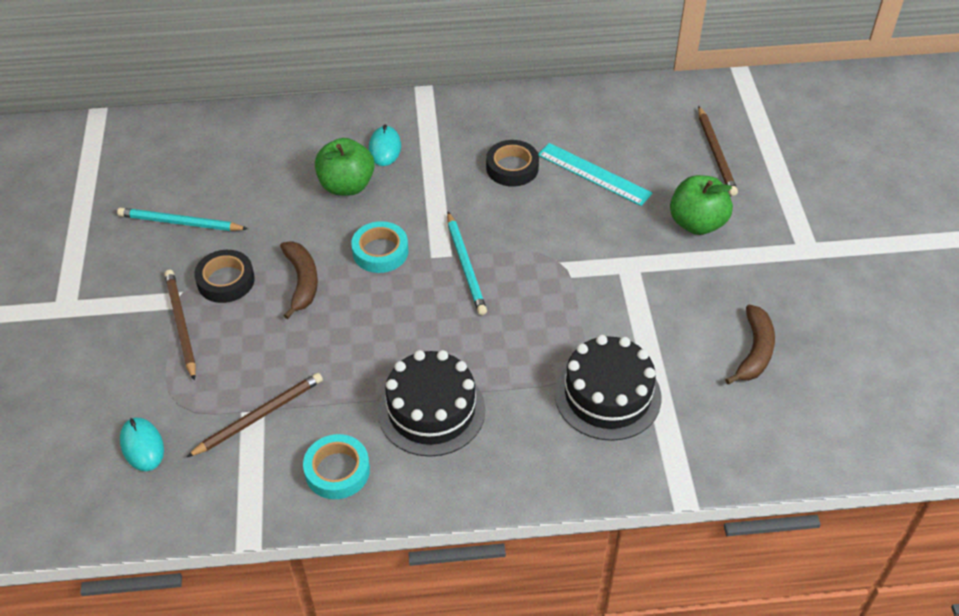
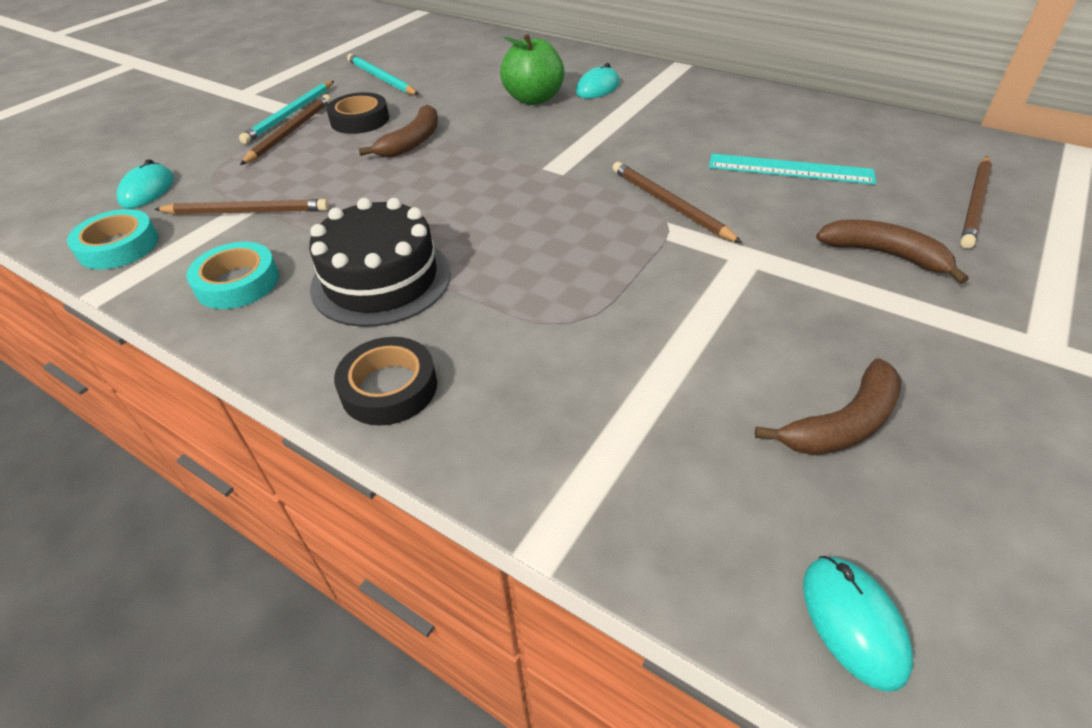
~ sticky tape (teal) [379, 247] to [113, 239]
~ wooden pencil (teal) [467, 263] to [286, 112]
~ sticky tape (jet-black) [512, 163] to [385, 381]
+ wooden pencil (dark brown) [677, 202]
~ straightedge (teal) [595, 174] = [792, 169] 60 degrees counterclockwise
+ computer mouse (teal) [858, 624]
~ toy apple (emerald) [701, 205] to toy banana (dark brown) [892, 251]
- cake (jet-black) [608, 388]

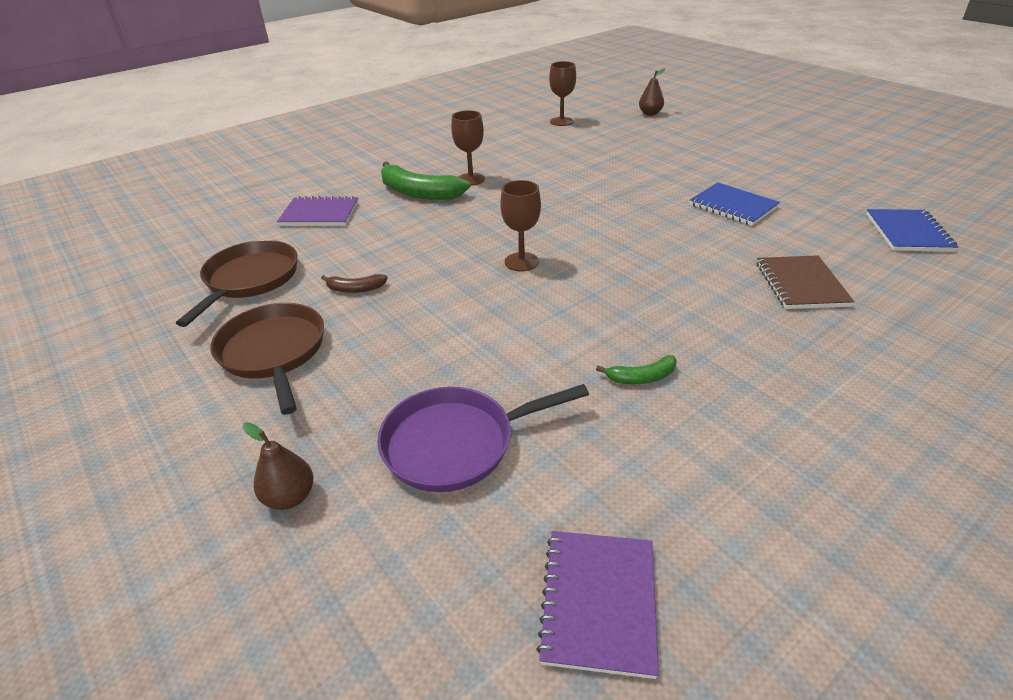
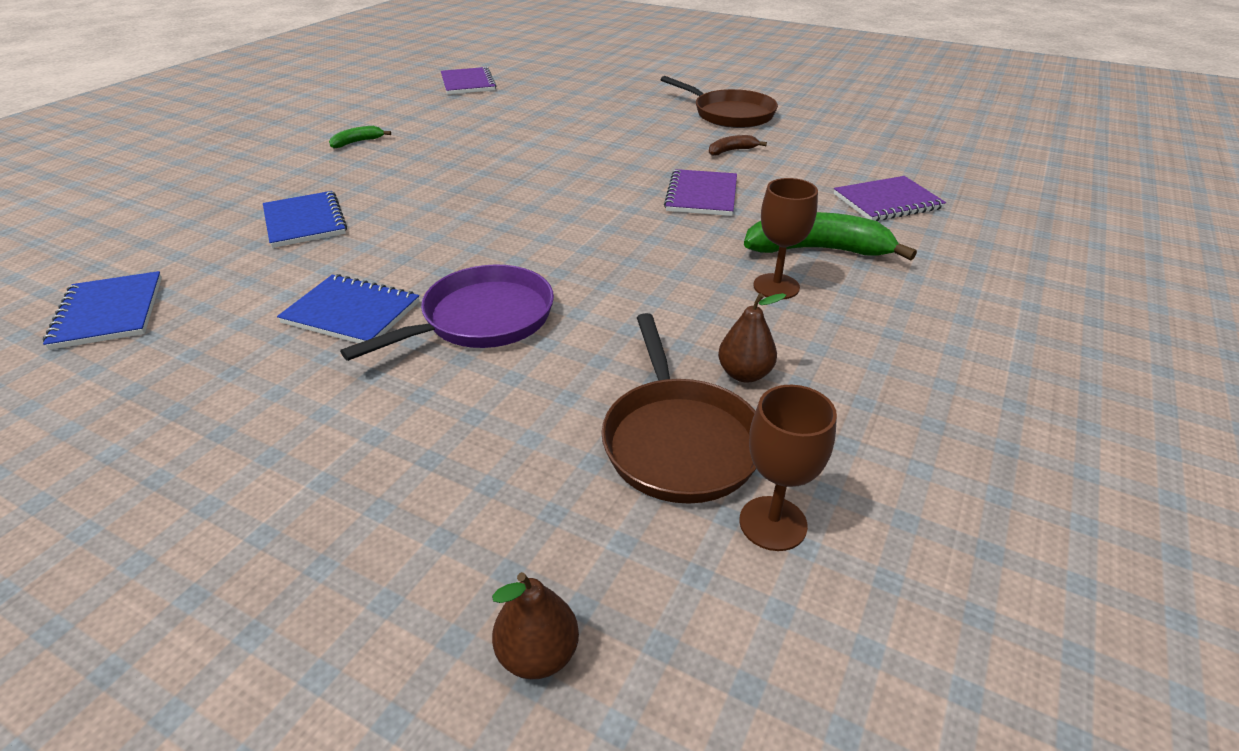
~ notebook (dark brown) [805, 282] to notebook (royal blue) [305, 219]
~ toy banana (emerald) [636, 369] to [360, 137]
~ pan (royal purple) [483, 438] to [447, 312]
~ pan (dark brown) [237, 283] to [678, 408]
+ notebook (royal purple) [700, 192]
~ pear (dark brown) [277, 466] to [752, 338]
- goblet (dark brown) [520, 226]

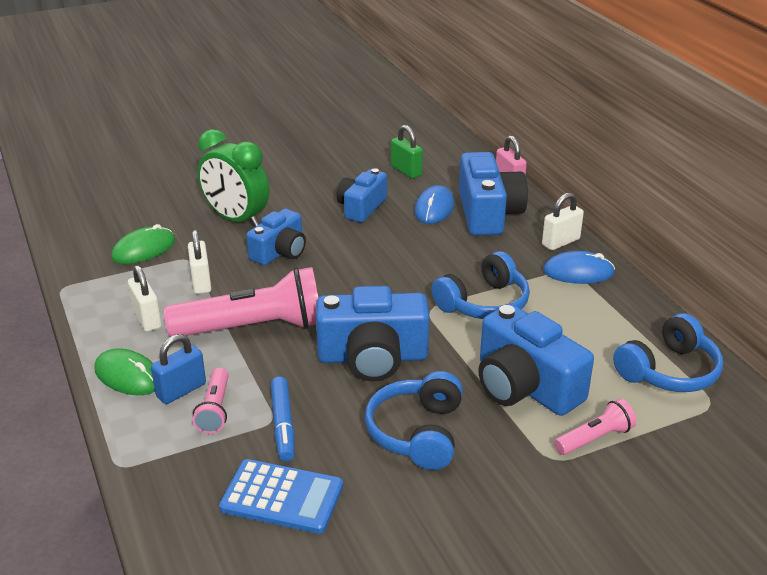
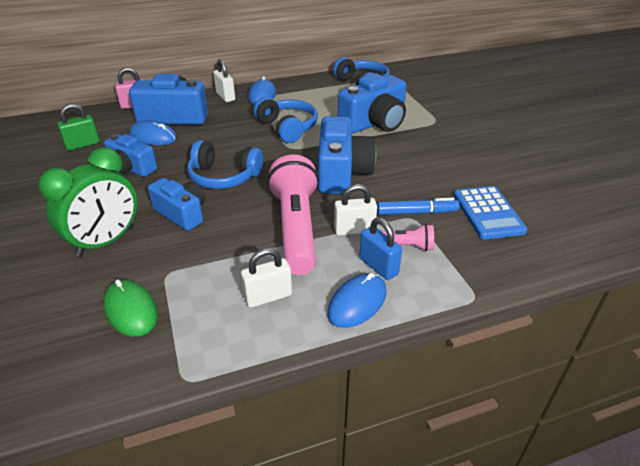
~ headset (royal blue) [414, 420] to [225, 164]
~ computer mouse (emerald) [125, 371] to computer mouse (royal blue) [357, 300]
~ small lock (snow-white) [199, 262] to [355, 210]
~ adding machine (royal blue) [281, 496] = [490, 212] 150 degrees clockwise
- torch (rose-pink) [595, 427]

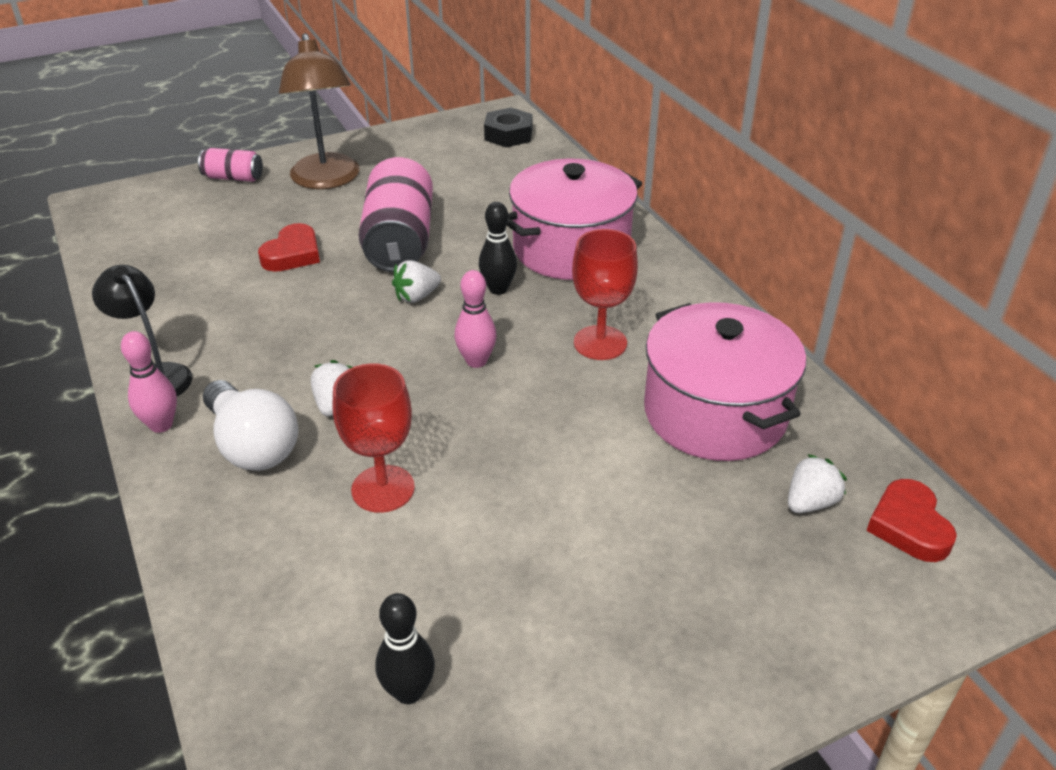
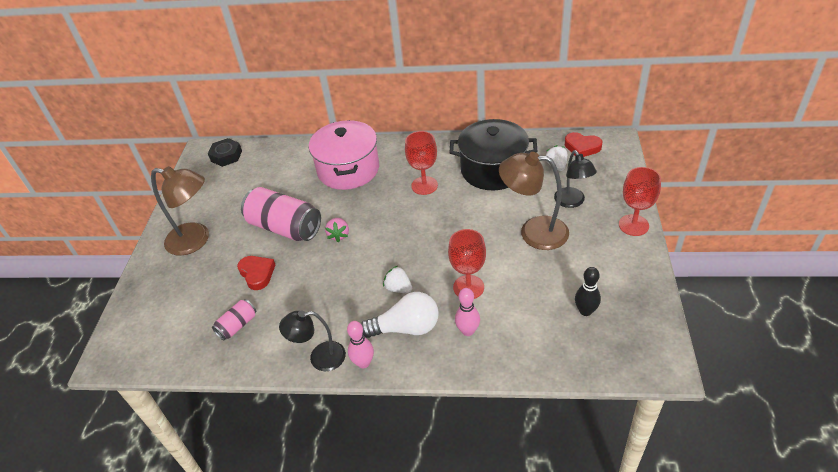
~ soda can (rose-pink) [230, 165] to [234, 320]
~ berry (snow-white) [416, 281] to berry (rose-pink) [337, 230]
~ pot (rose-pink) [725, 381] to pot (jet-black) [493, 154]
~ skittle (rose-pink) [475, 319] to [467, 312]
+ lamp (dark brown) [534, 201]
+ lamp (jet-black) [575, 179]
+ goblet (scarlet) [640, 201]
- skittle (jet-black) [498, 248]

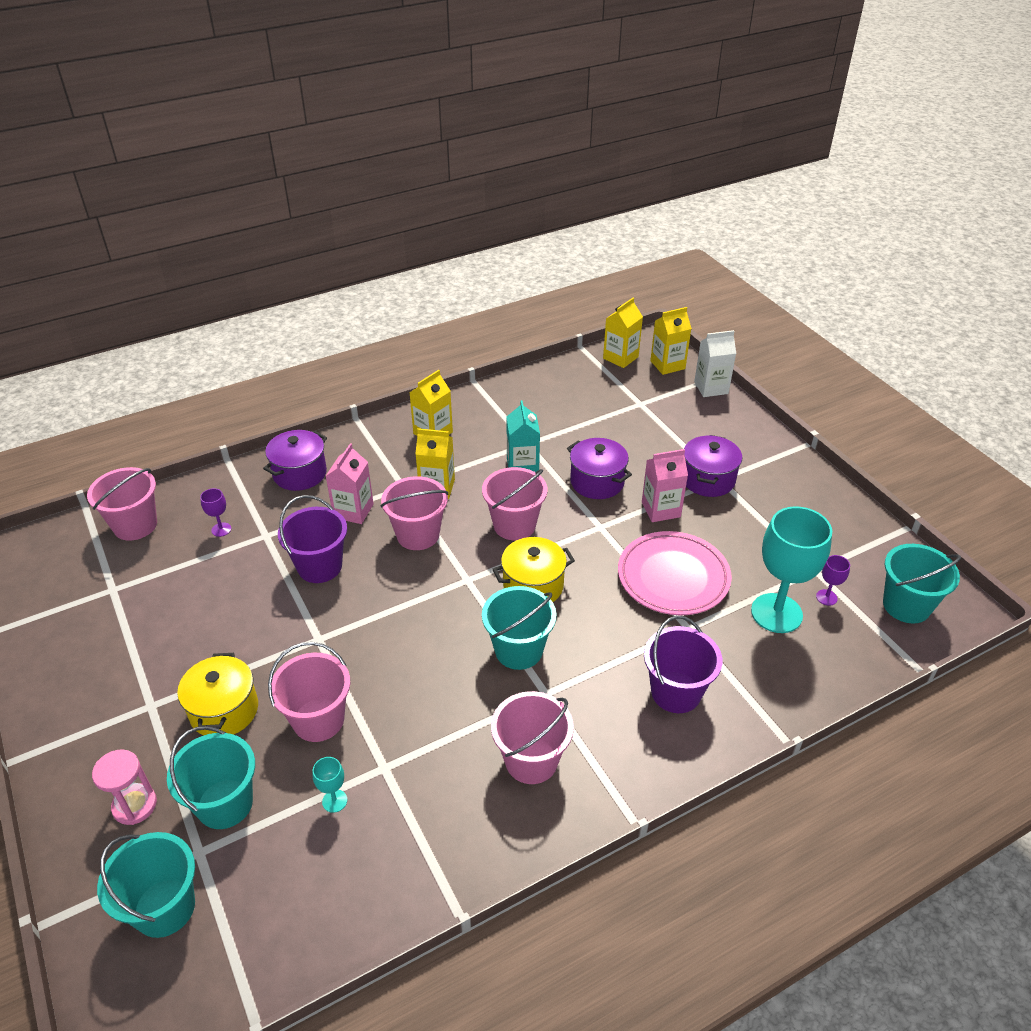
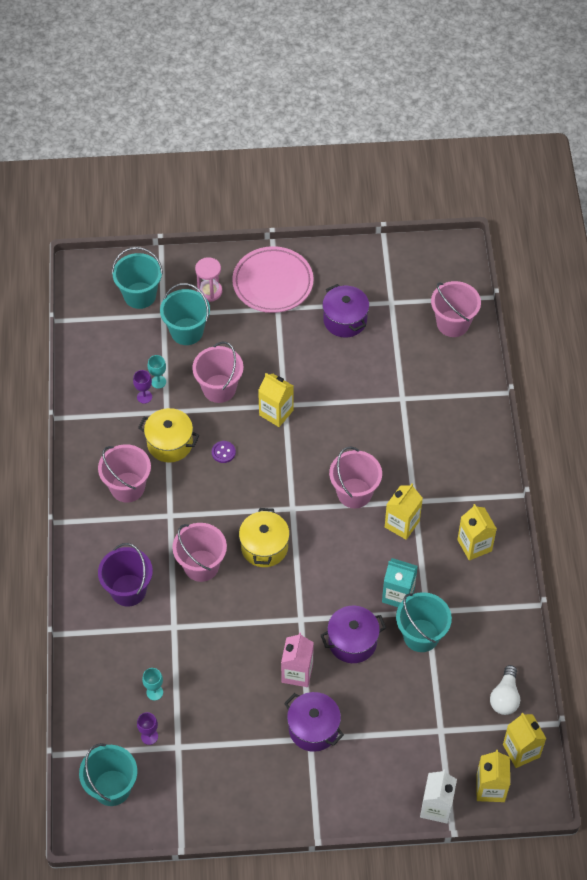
~ goblet (royal purple) [215, 512] to [142, 387]
~ pot (golden) [217, 694] to [169, 435]
~ goblet (teal) [791, 569] = [152, 684] x0.42
~ bucket (rose-pink) [514, 503] to [199, 552]
+ sewing button (royal purple) [224, 452]
~ flat dish (rose-pink) [675, 573] to [273, 279]
+ juice carton (golden) [276, 400]
~ pot (royal purple) [295, 460] to [345, 310]
~ bucket (teal) [519, 628] to [424, 622]
+ light bulb (snow-white) [505, 690]
- bucket (royal purple) [312, 539]
- juice carton (rose-pink) [350, 483]

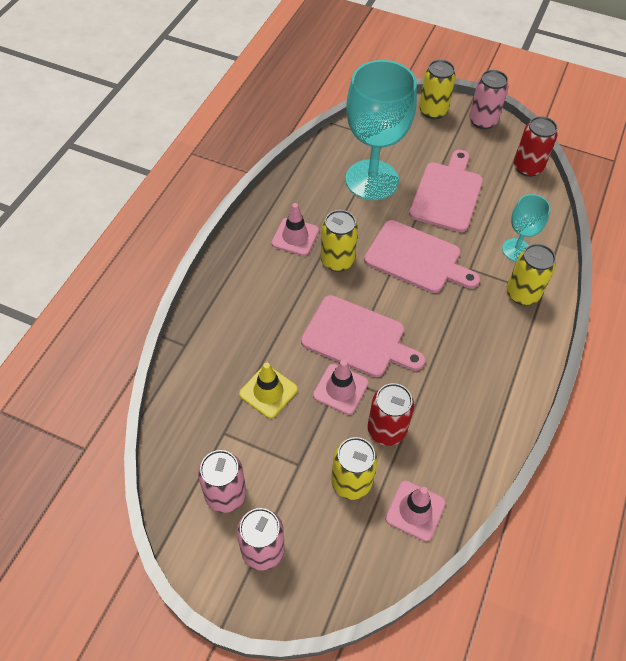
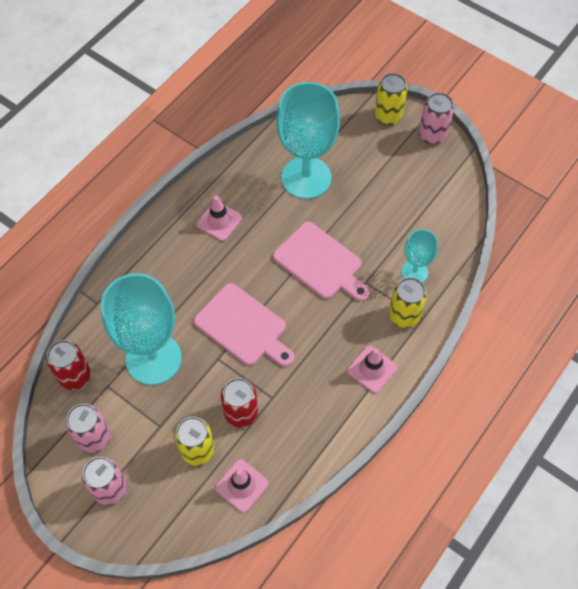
~ soda can (scarlet) [536, 146] to [68, 365]
~ road cone (golden) [268, 390] to goblet (teal) [141, 329]
~ road cone (rose-pink) [341, 387] to [372, 369]
- soda can (golden) [339, 241]
- bread board (rose-pink) [446, 191]

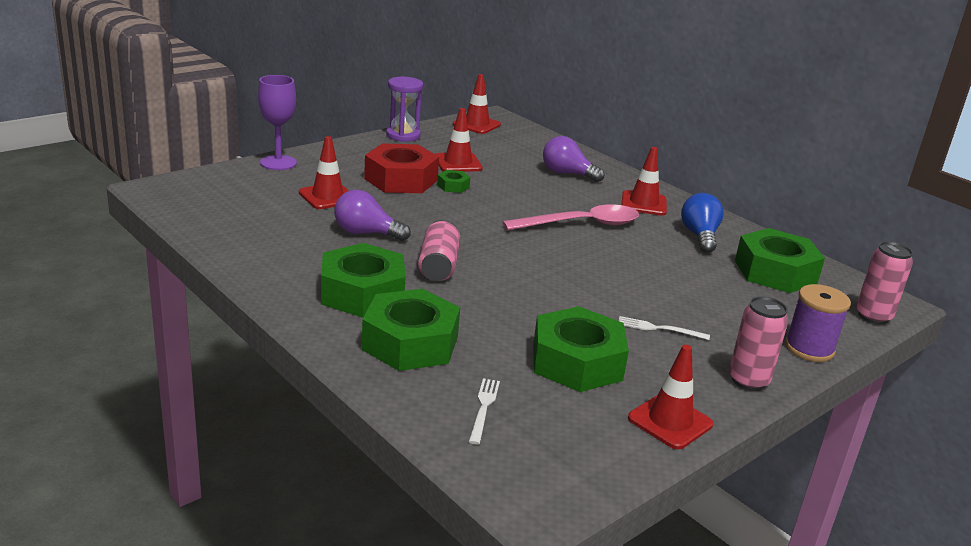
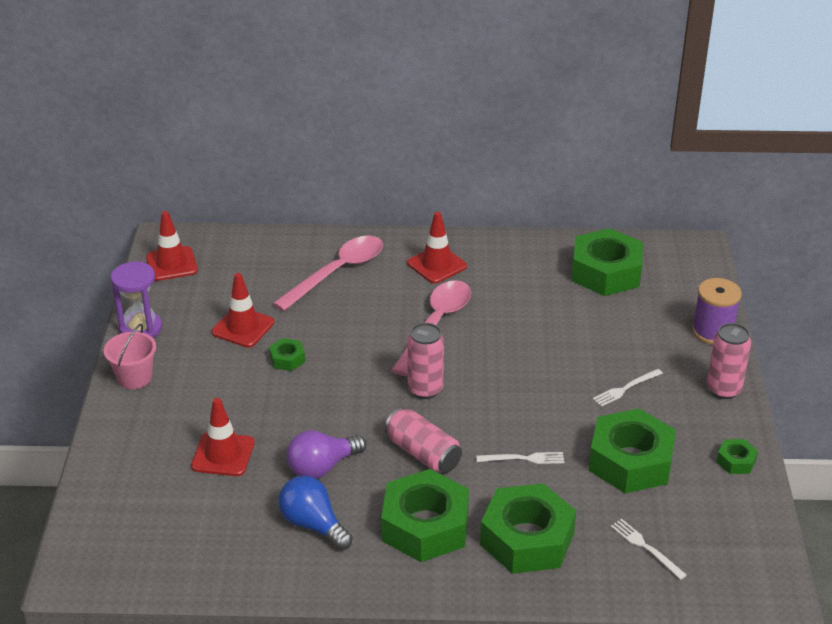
+ bucket (rose-pink) [130, 356]
~ light bulb (royal purple) [574, 159] to tablespoon (rose-pink) [327, 273]
~ light bulb (royal blue) [702, 223] to [315, 513]
~ soda can (rose-pink) [884, 282] to [425, 361]
+ table fork (snow-white) [520, 458]
~ road cone (scarlet) [670, 397] to hex nut (emerald) [737, 456]
- goblet (royal purple) [277, 122]
- hex nut (scarlet) [401, 168]

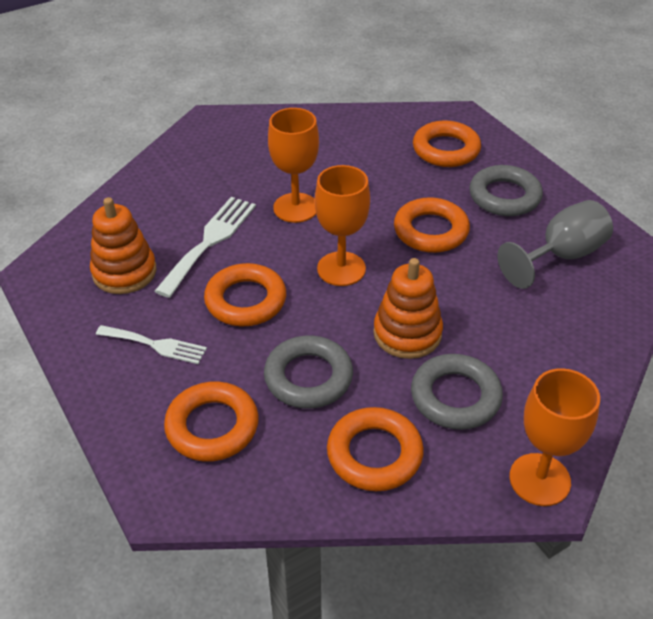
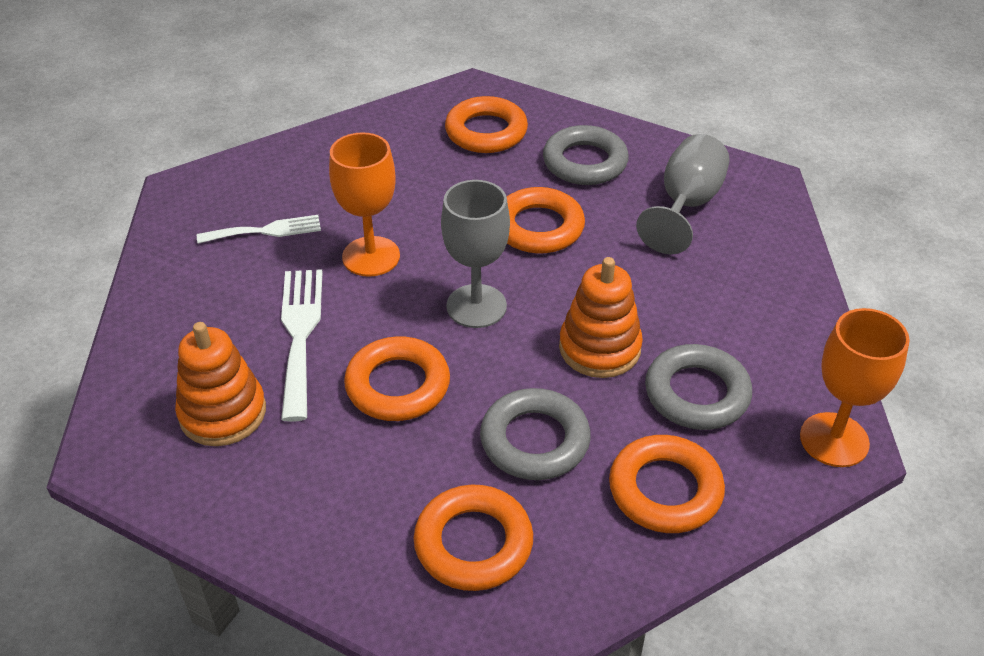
~ table fork (snow-white) [151, 344] to [259, 229]
~ goblet (bright orange) [342, 225] to goblet (ash-grey) [475, 254]

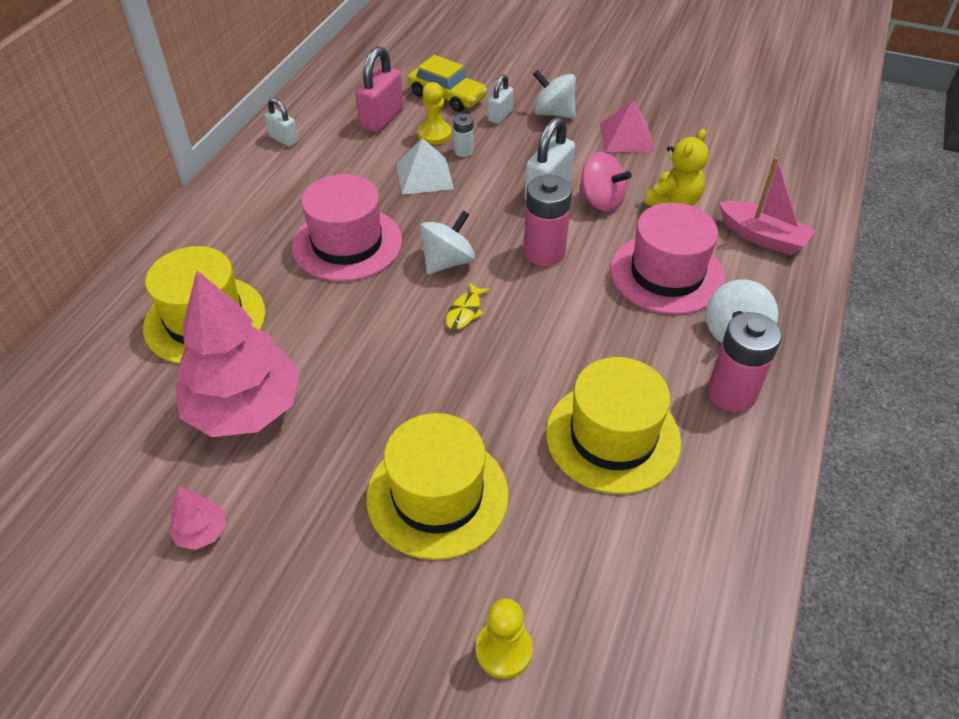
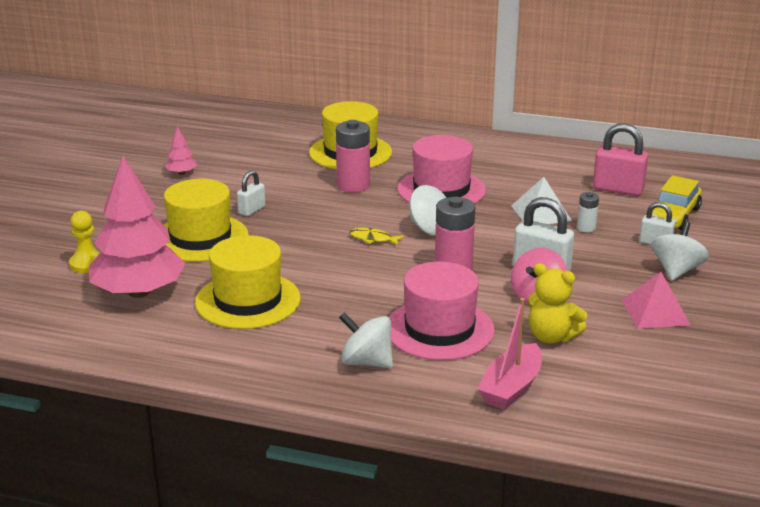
~ tree (rose-pink) [237, 354] to [137, 227]
~ small lock (snow-white) [281, 122] to [251, 193]
~ AA battery (rose-pink) [745, 362] to [353, 156]
- game pawn (golden) [435, 113]

